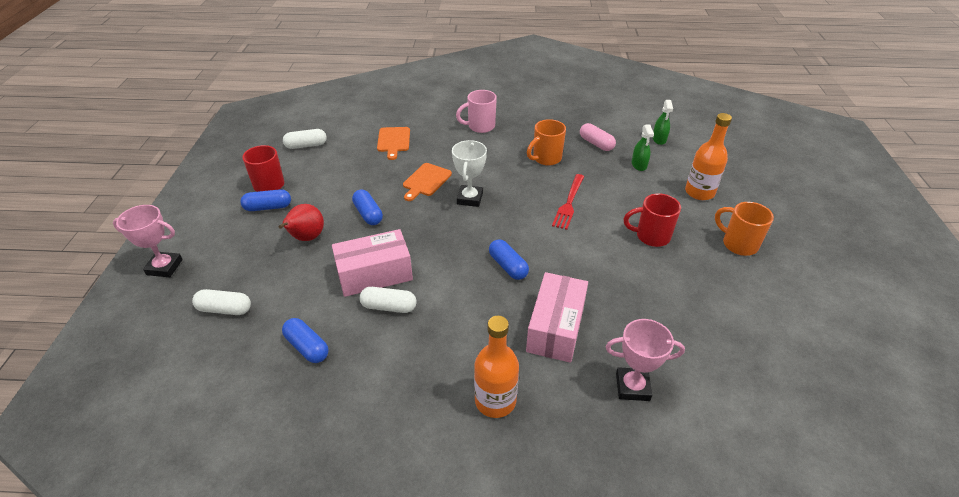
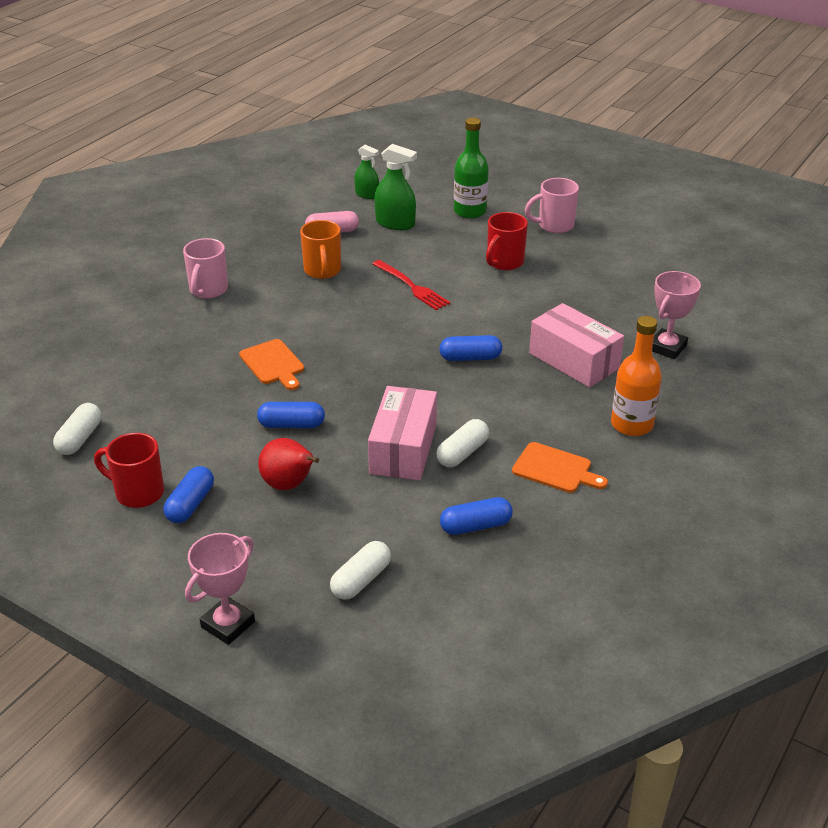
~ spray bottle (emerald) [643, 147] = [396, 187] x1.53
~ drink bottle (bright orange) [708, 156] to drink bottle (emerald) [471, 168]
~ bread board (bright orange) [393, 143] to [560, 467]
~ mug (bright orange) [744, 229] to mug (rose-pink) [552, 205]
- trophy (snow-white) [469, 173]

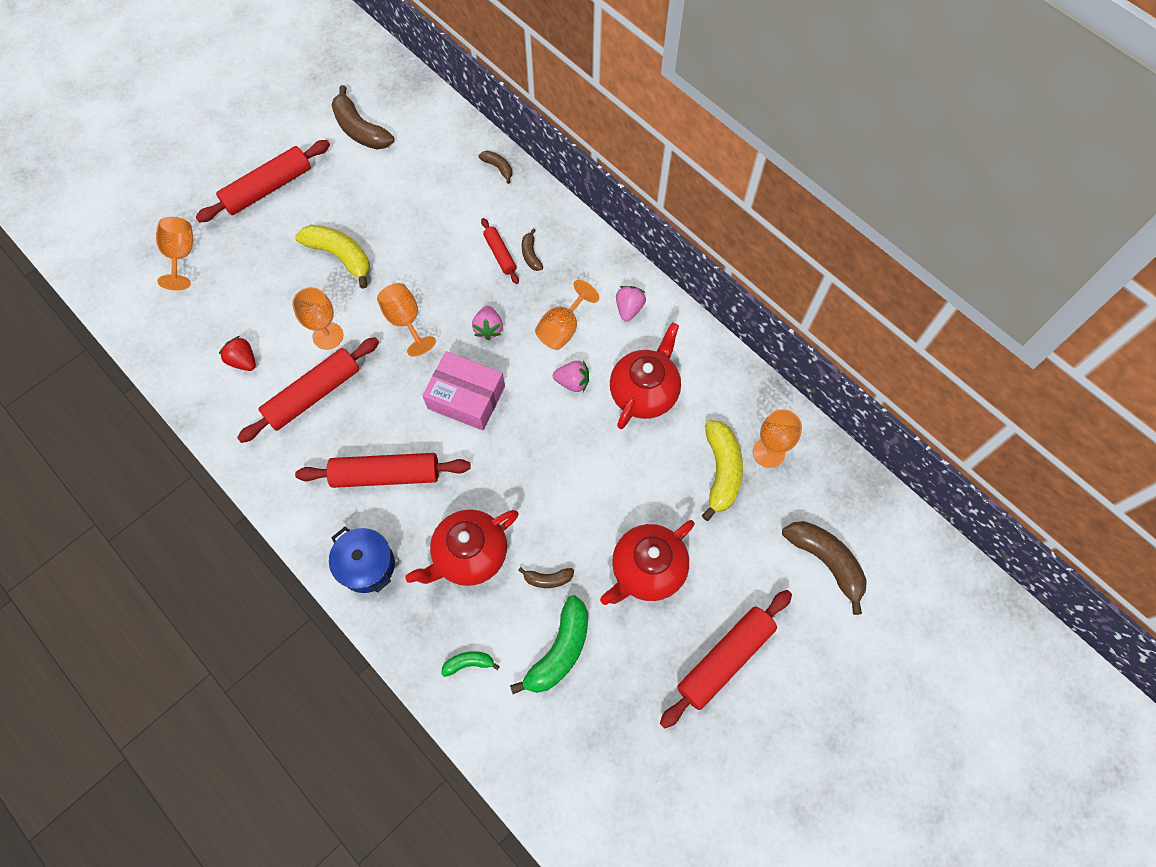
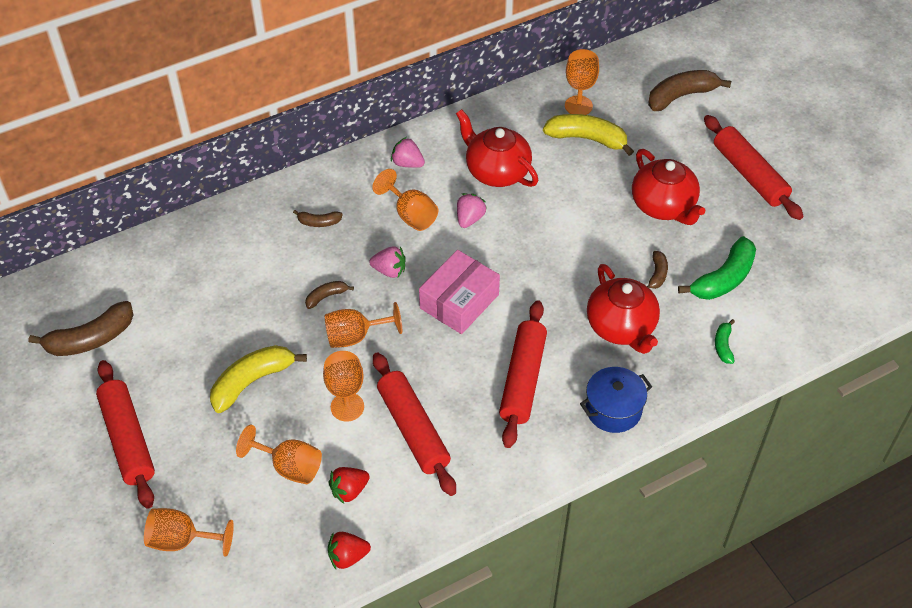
+ goblet (bright orange) [279, 454]
~ toy banana (dark brown) [495, 167] to [329, 295]
+ berry (scarlet) [349, 550]
~ toy banana (emerald) [549, 644] = [717, 268] 90 degrees clockwise
- pastry roller (scarlet) [500, 251]

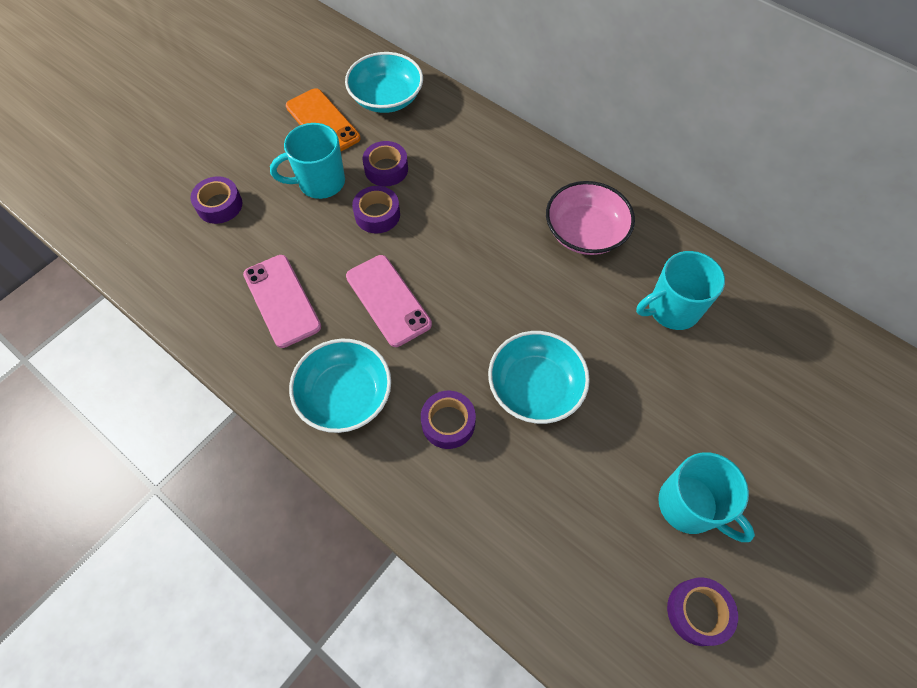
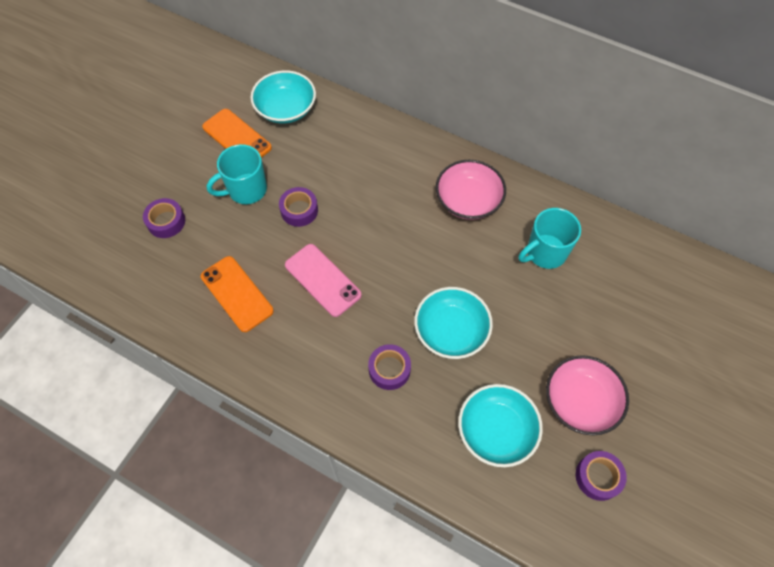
~ smartphone (rose-pink) [282, 301] to smartphone (bright orange) [237, 294]
~ serving bowl (teal) [340, 386] to [500, 425]
~ mug (teal) [706, 497] to serving bowl (rose-pink) [587, 395]
- sticky tape (royal purple) [385, 163]

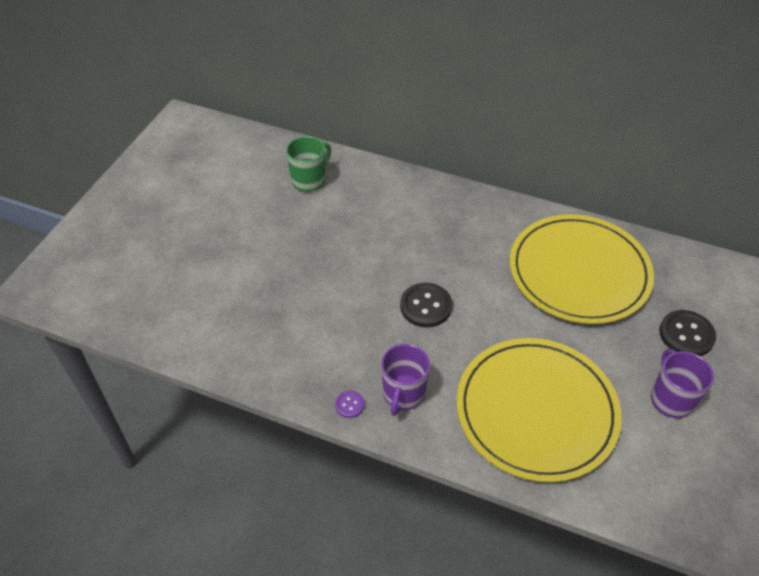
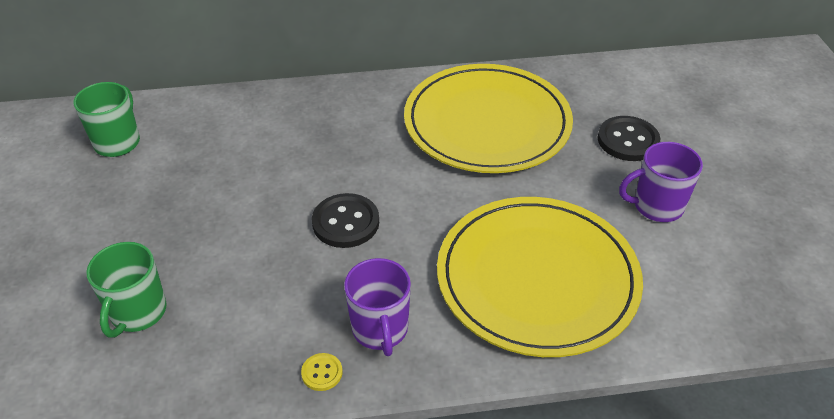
+ mug (emerald) [126, 290]
~ sewing button (royal purple) [350, 404] to sewing button (golden) [322, 372]
~ mug (royal purple) [682, 383] = [661, 182] 60 degrees counterclockwise

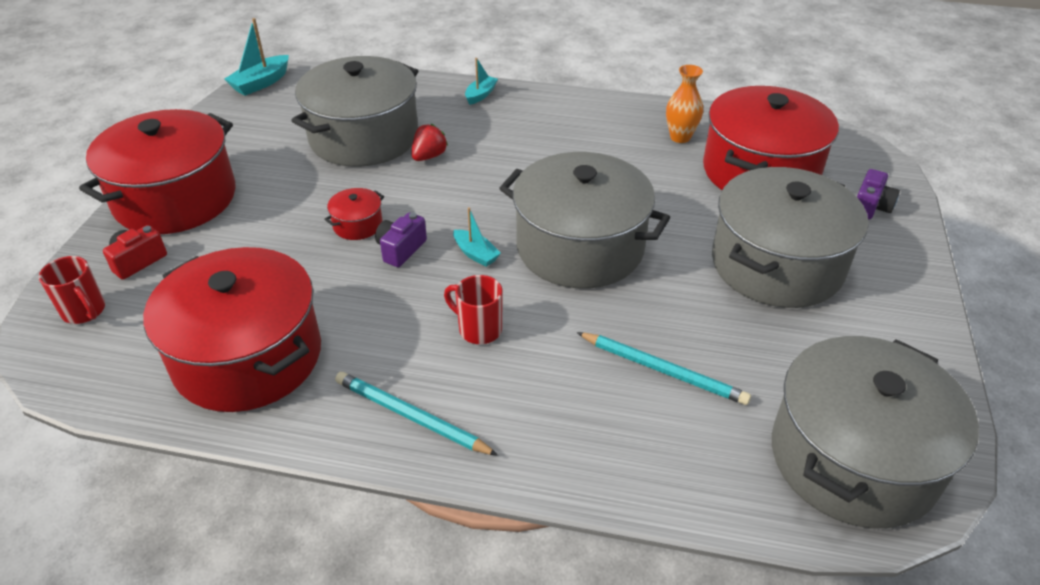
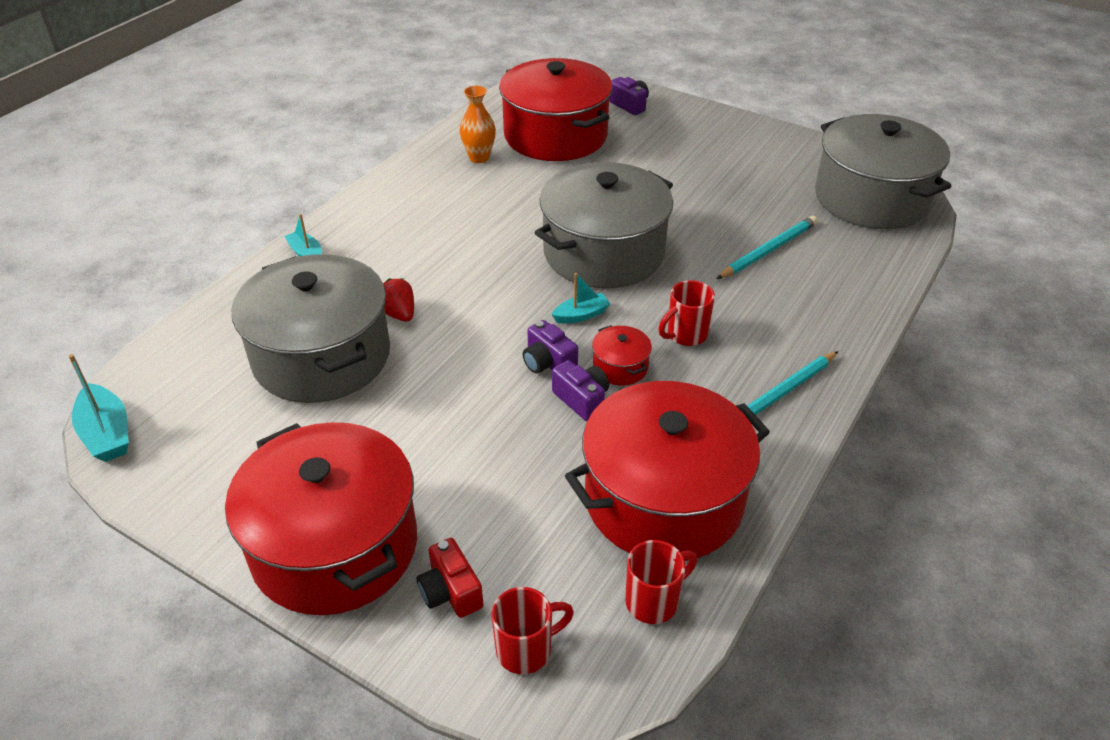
+ camera (royal purple) [580, 390]
~ pot (scarlet) [354, 214] to [622, 355]
+ mug (scarlet) [661, 582]
- pot (ash-grey) [790, 237]

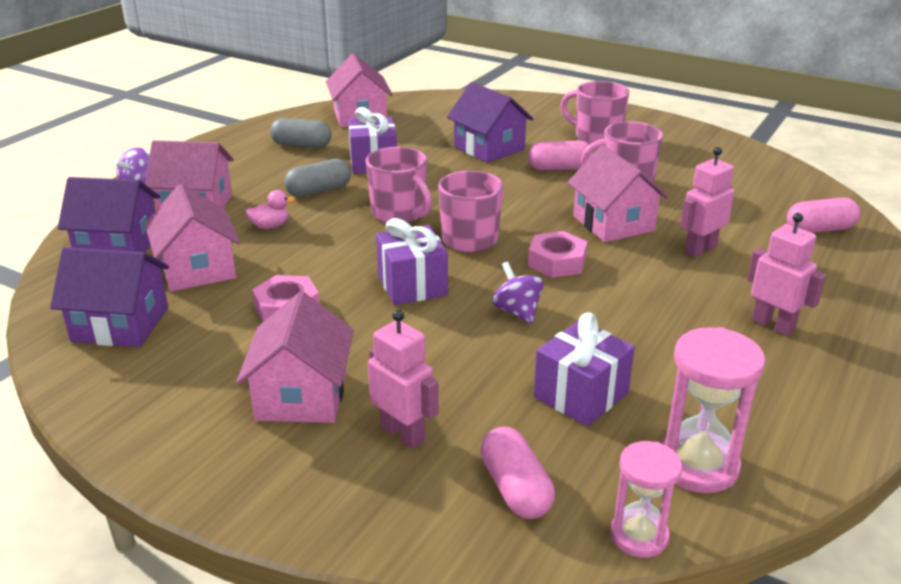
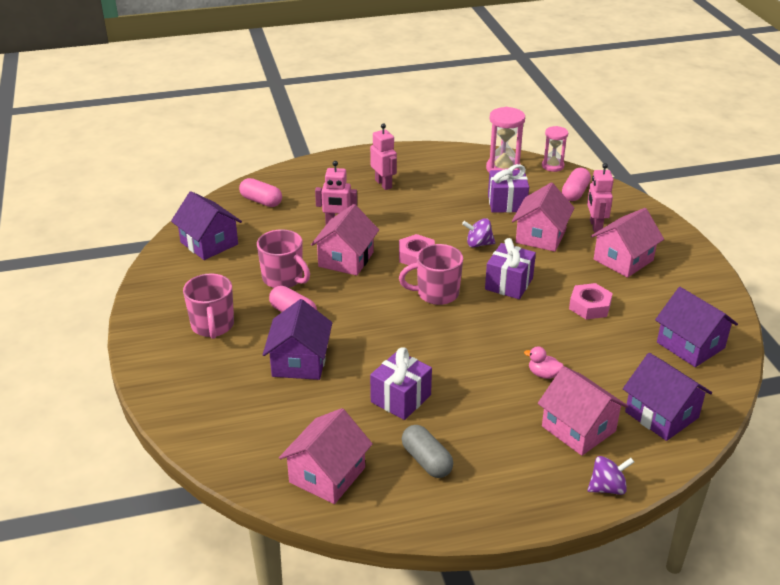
+ cottage (royal purple) [206, 225]
~ toy robot (rose-pink) [786, 274] = [383, 156] 150 degrees clockwise
~ whirligig (royal purple) [518, 293] = [478, 232] 75 degrees clockwise
~ cottage (rose-pink) [192, 238] to [543, 217]
- pill (ash-grey) [317, 178]
- mug (rose-pink) [399, 185]

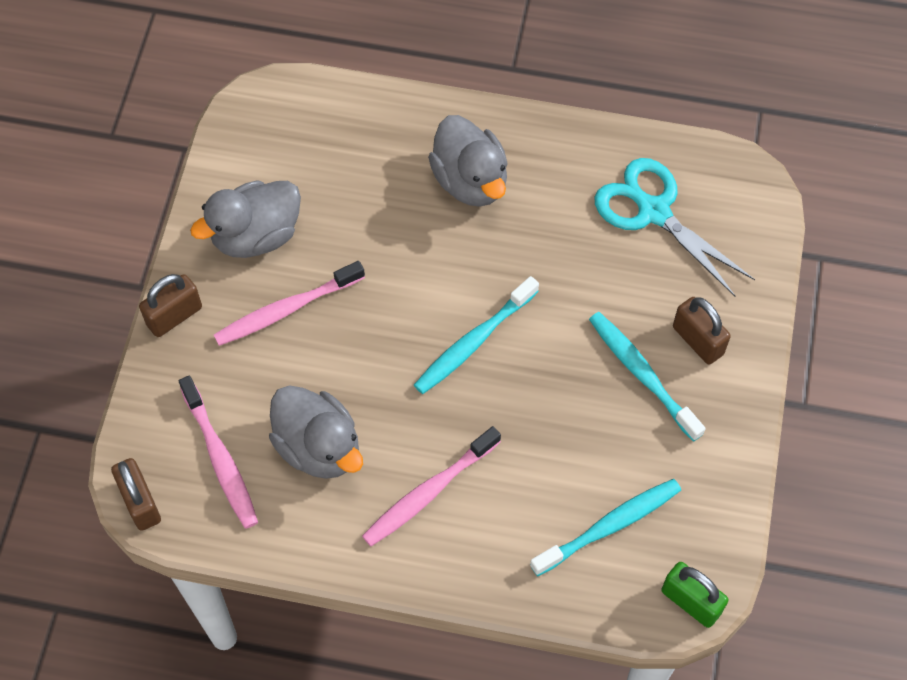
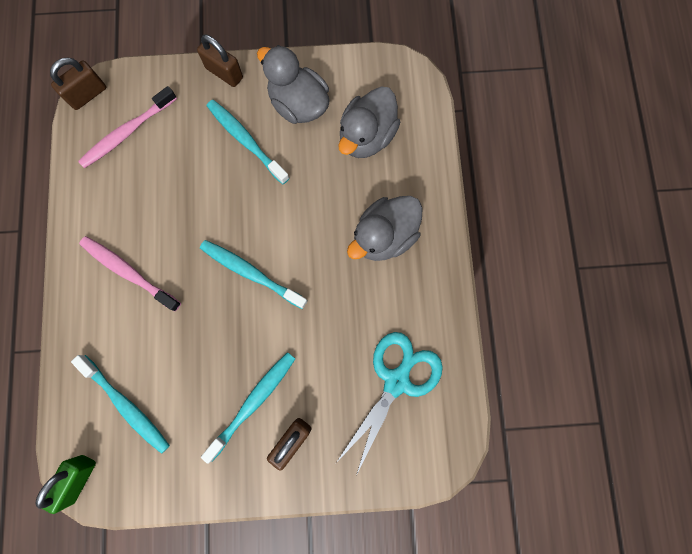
~ tooth brush (rose-pink) [289, 303] to tooth brush (teal) [248, 142]
~ duck (ash-grey) [316, 432] to [369, 122]

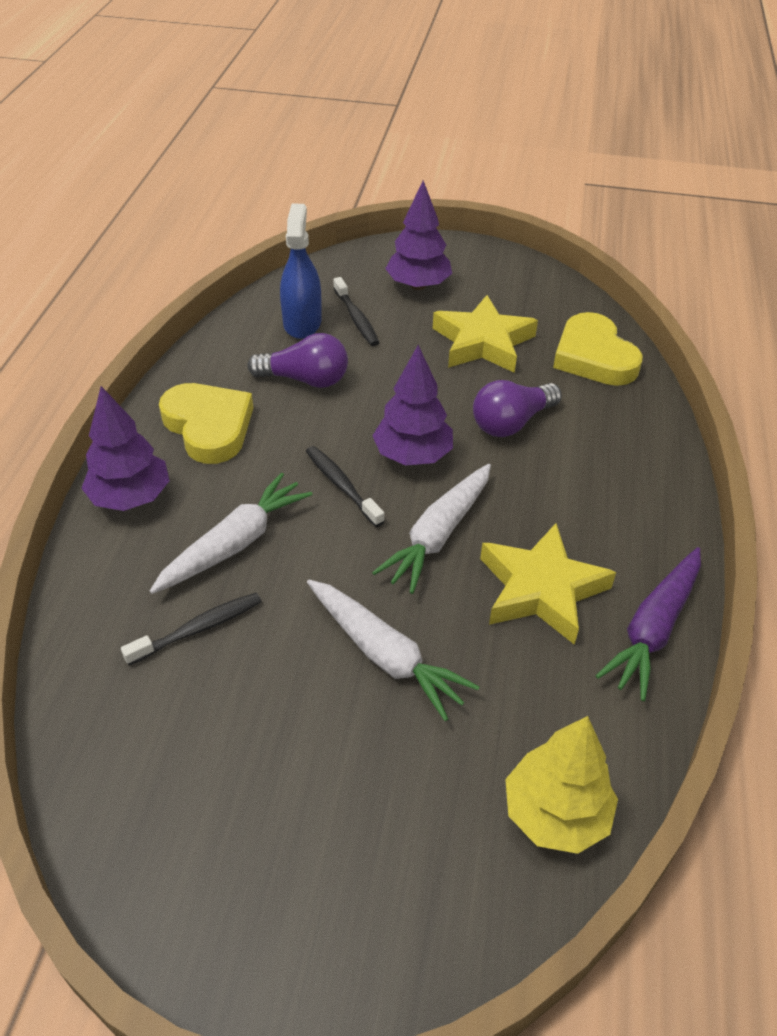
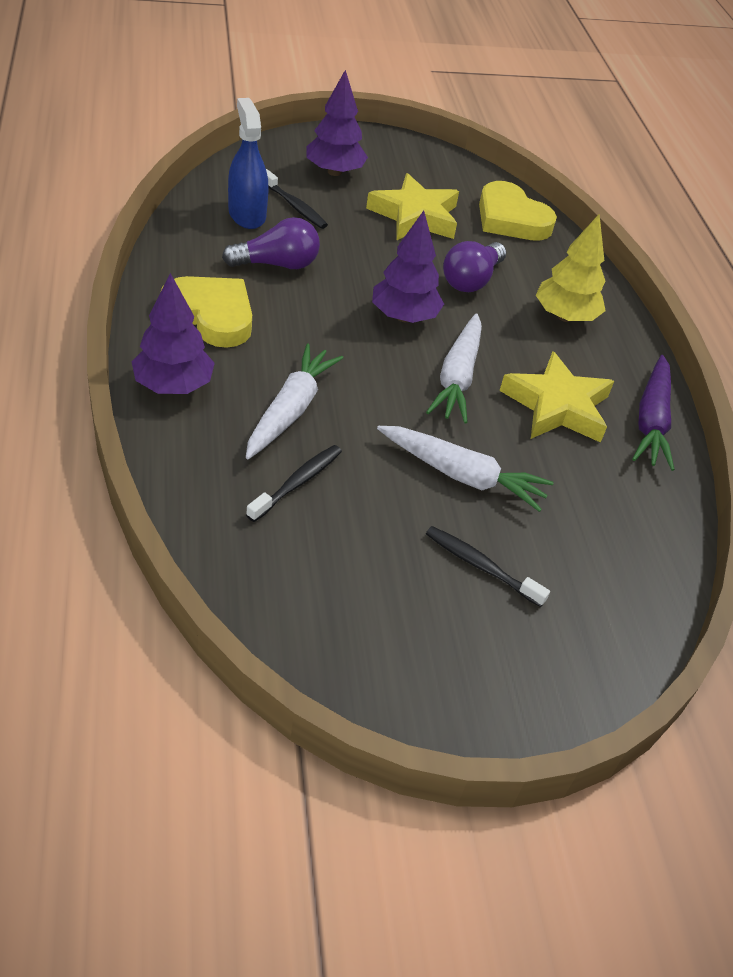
~ tooth brush (jet-black) [345, 486] to [488, 566]
~ tree (golden) [561, 785] to [571, 268]

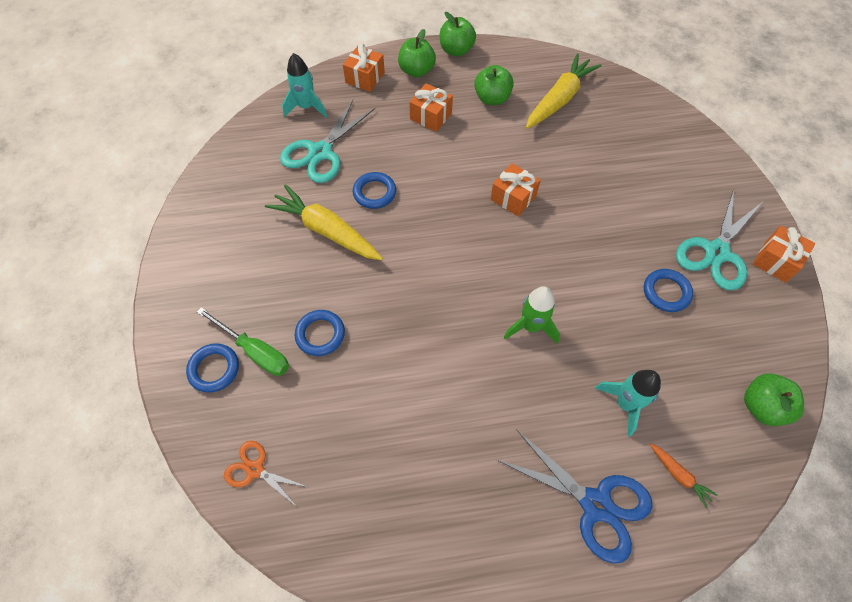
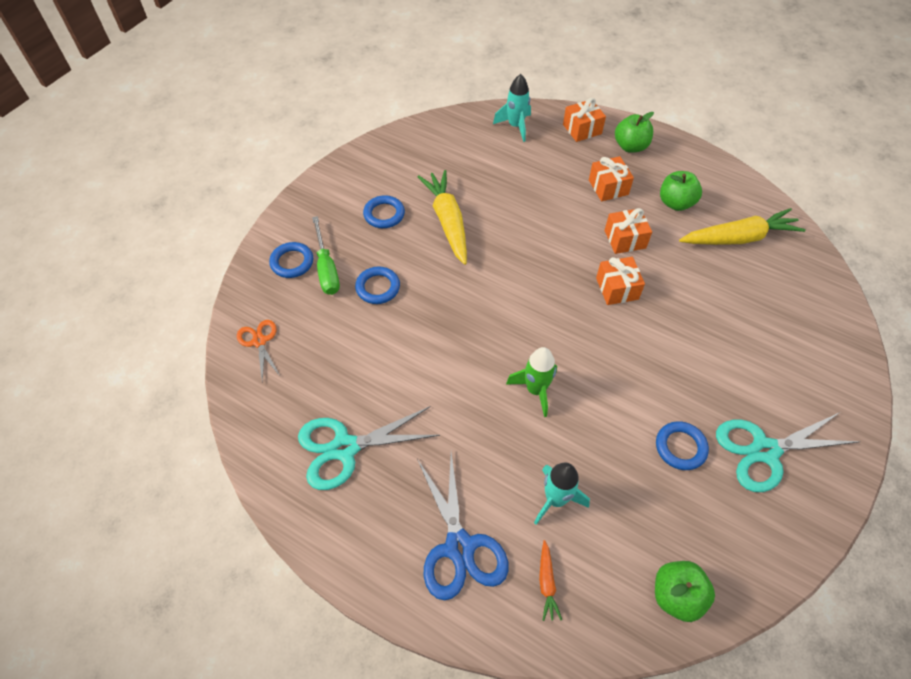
~ scissors (teal) [327, 141] to [369, 448]
~ ring (royal blue) [374, 190] to [384, 211]
~ gift (bright orange) [784, 254] to [628, 231]
- toy apple (emerald) [458, 34]

